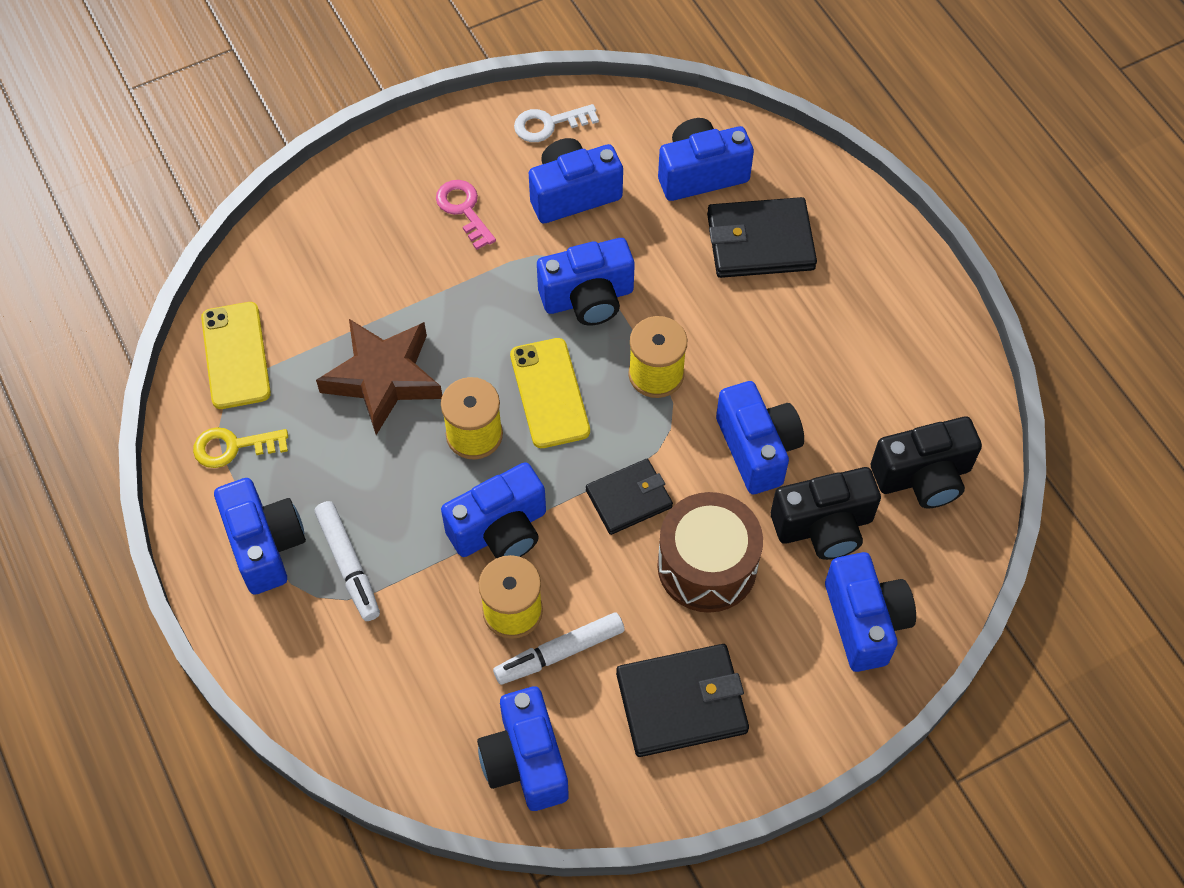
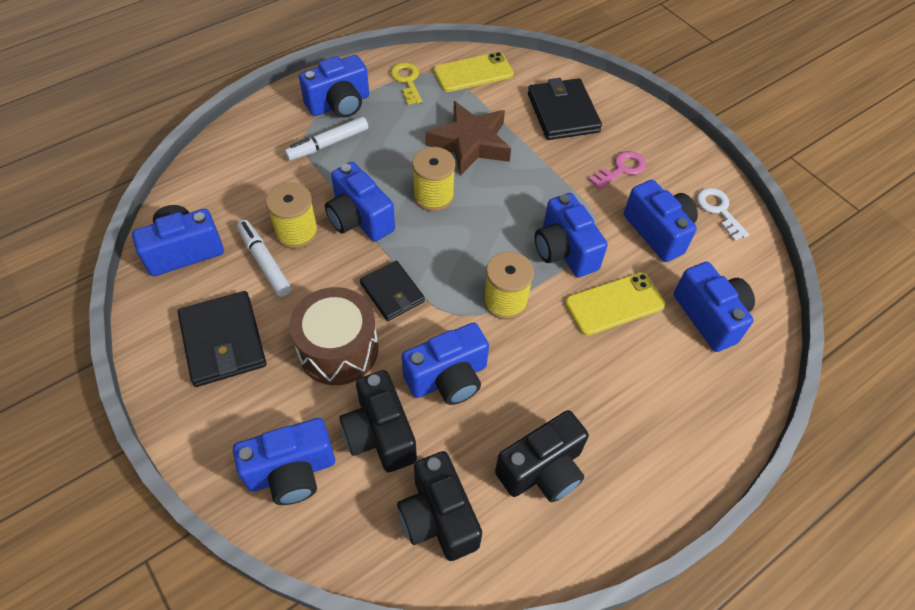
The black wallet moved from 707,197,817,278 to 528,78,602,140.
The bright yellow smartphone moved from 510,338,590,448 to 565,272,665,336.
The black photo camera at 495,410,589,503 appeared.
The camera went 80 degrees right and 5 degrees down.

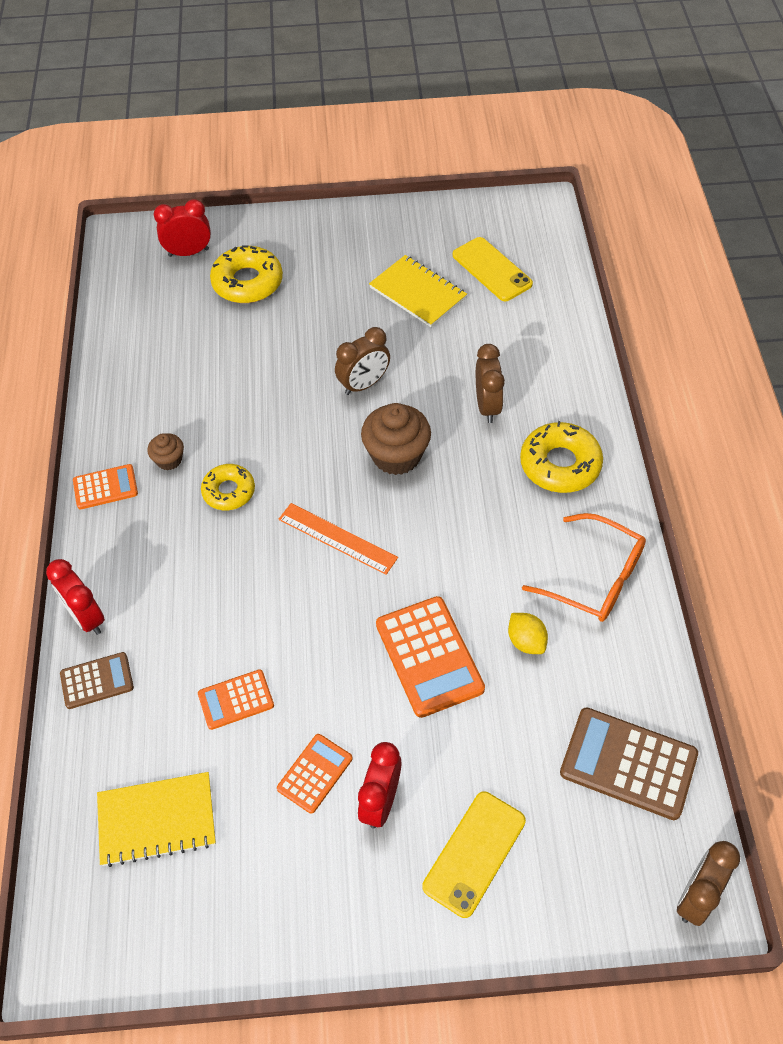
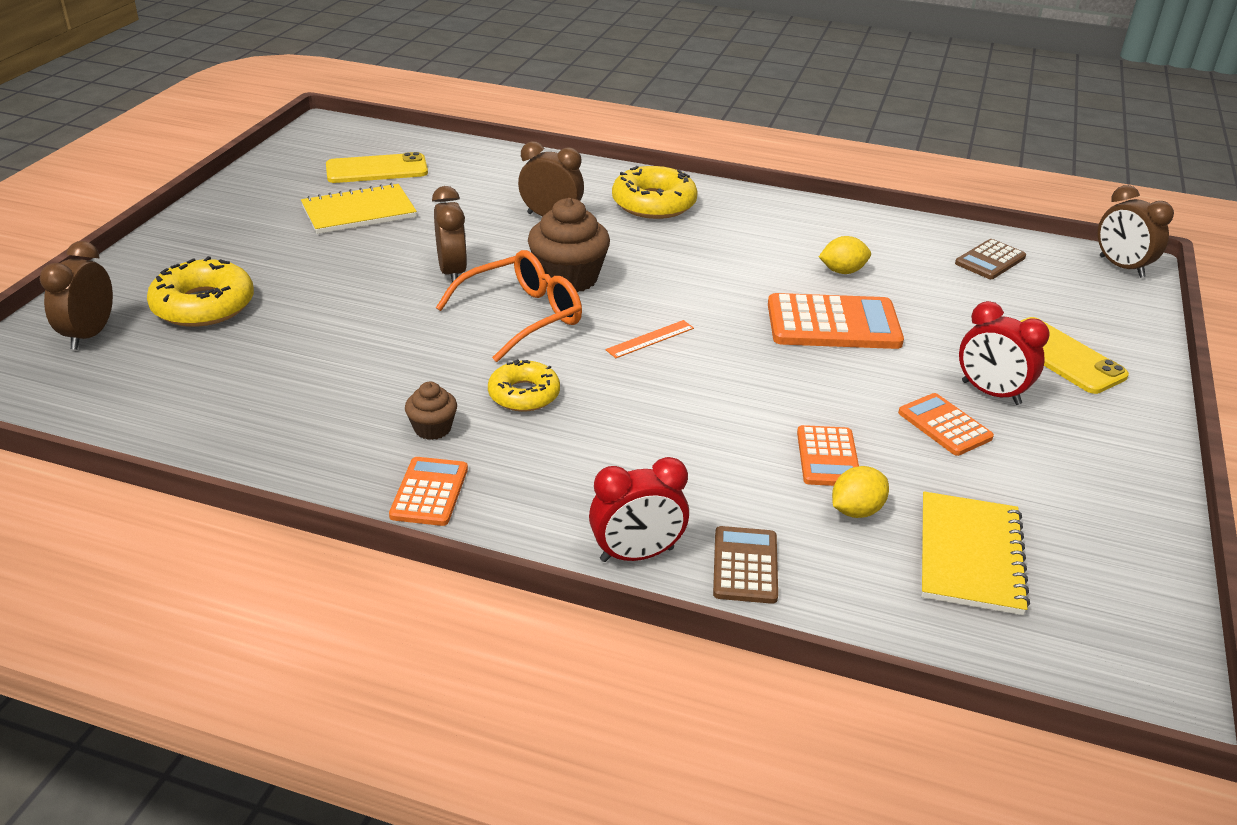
The crimson alarm clock at 154,199,211,257 became the russet alarm clock at 40,241,113,350.
The orange-coloured measuring stick at 279,503,398,575 changed to 0.63 times the size.
The orange-coloured glasses moved from 522,513,646,622 to 436,250,582,362.
The russet adding machine at 560,707,698,820 changed to 0.58 times the size.
The bright yellow toy lemon at 832,466,889,518 appeared.
The camera went 70 degrees left and 20 degrees down.

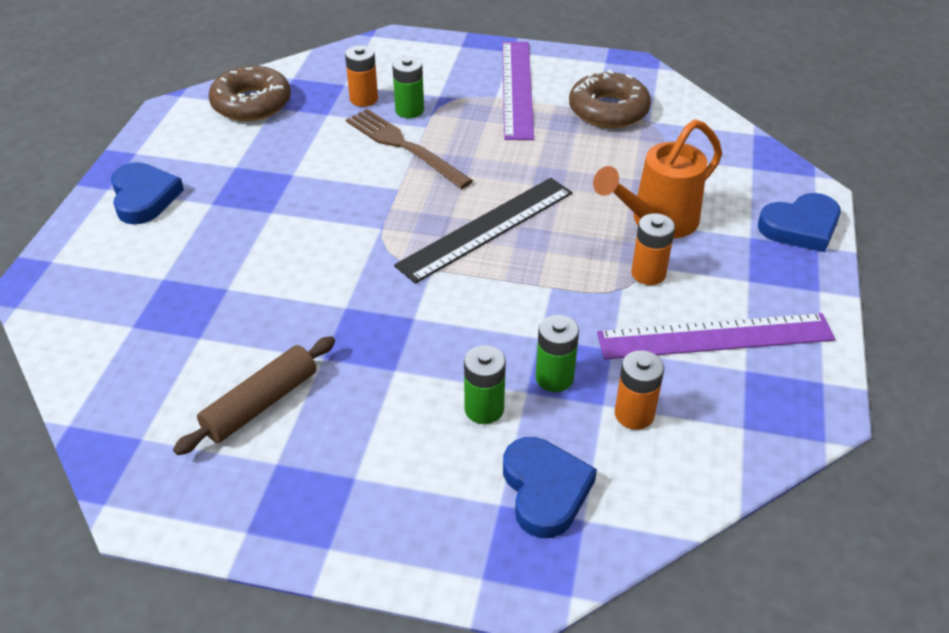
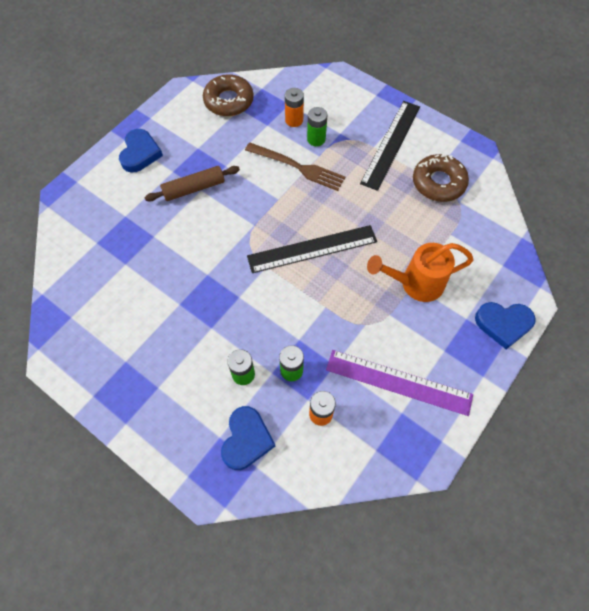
The purple measuring stick at 502,42,534,140 became the black measuring stick at 360,101,420,191.
The russet fork at 346,109,473,189 turned 135 degrees clockwise.
The orange-coloured AA battery at 631,213,675,285 disappeared.
The russet pastry roller moved from 173,336,335,455 to 144,166,240,202.
The camera went 25 degrees right and 20 degrees up.

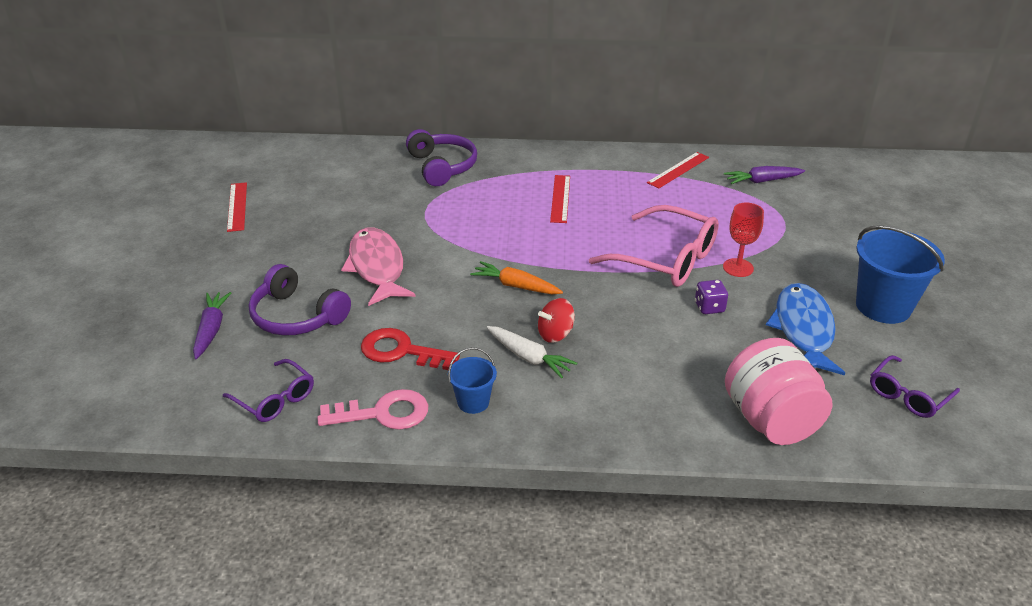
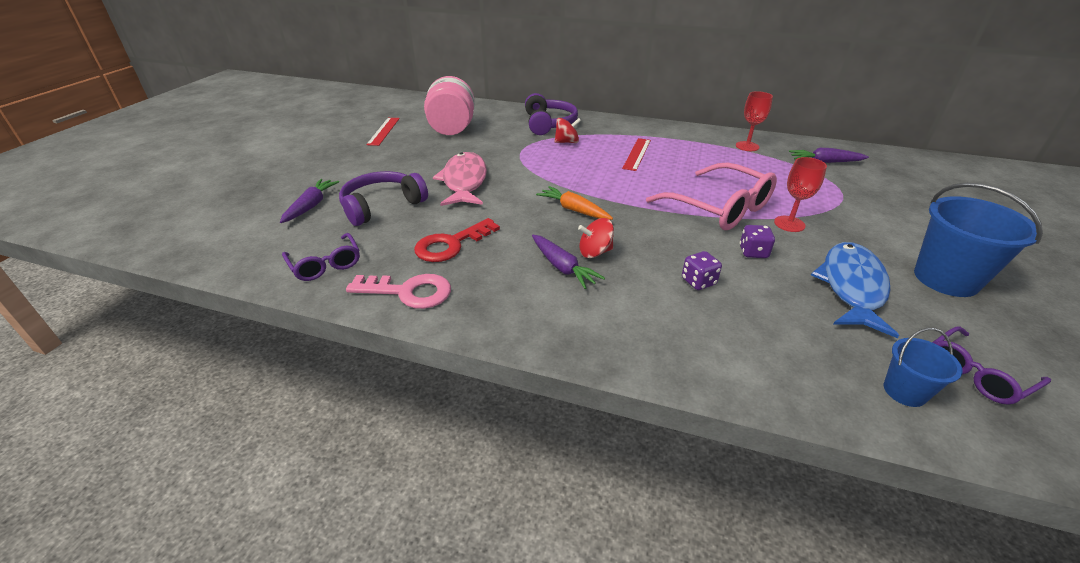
The crimson measuring stick at 647,152,709,188 was replaced by the crimson goblet at 736,91,773,151.
The purple headphones at 249,264,351,336 turned 90 degrees clockwise.
The white carrot at 487,326,577,378 became the purple carrot at 532,235,605,289.
The crimson latchkey at 361,328,460,370 turned 75 degrees counterclockwise.
The rose-pink jar moved from 725,338,833,445 to 424,76,475,135.
The cobalt bucket moved from 448,347,497,414 to 884,328,963,407.
The crimson toy top at 555,118,581,143 appeared.
The purple die at 682,251,722,290 appeared.
The camera went 15 degrees right and 0 degrees up.

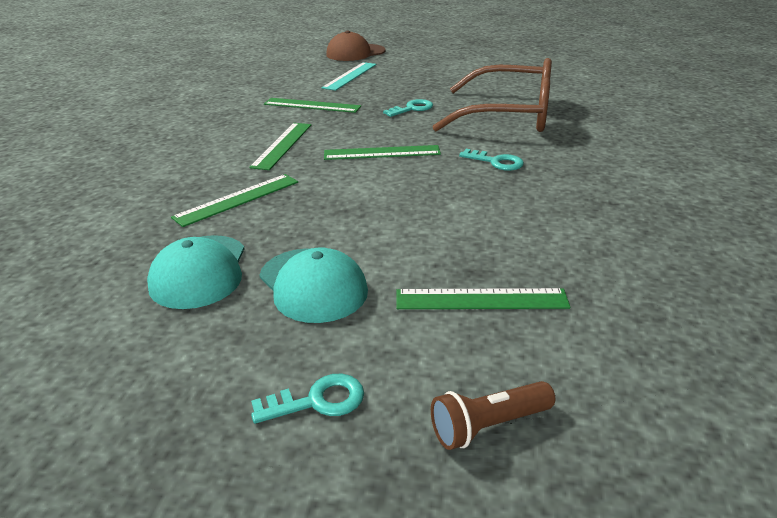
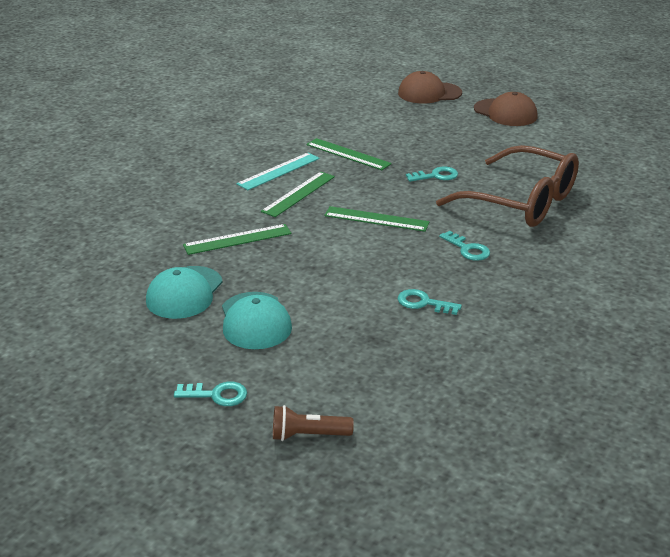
The aqua measuring stick moved from 322,62,376,91 to 236,152,320,190.
The leaf-green measuring stick at 396,288,570,309 disappeared.
The russet cap at 474,92,538,126 appeared.
The aqua latchkey at 398,289,462,315 appeared.
The camera went 20 degrees right and 0 degrees up.

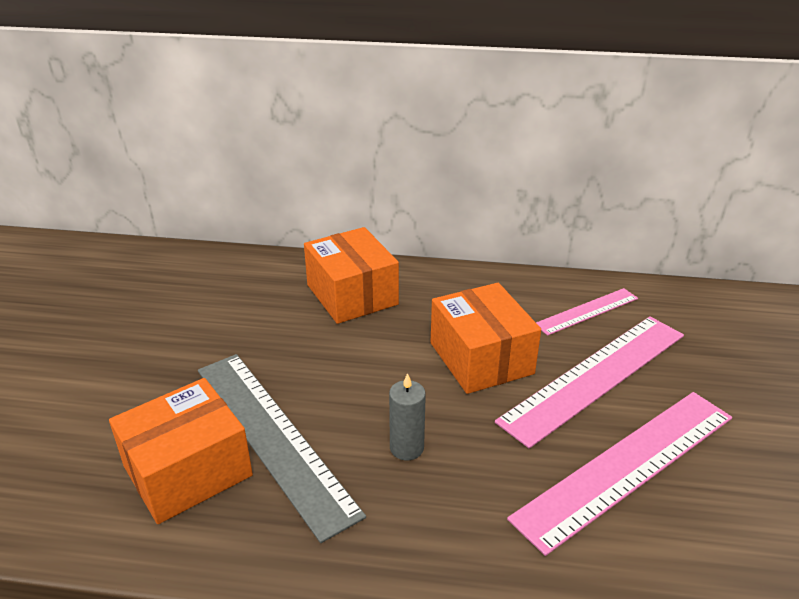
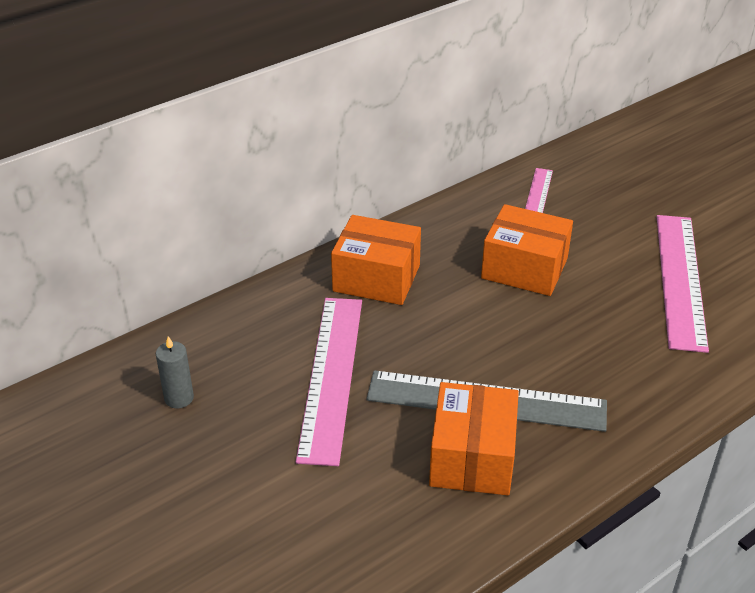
The rose-pink measuring stick moved from 495,316,684,448 to 296,298,362,466.
The gray candle moved from 389,373,426,460 to 156,336,194,408.
The camera went 45 degrees left and 5 degrees up.

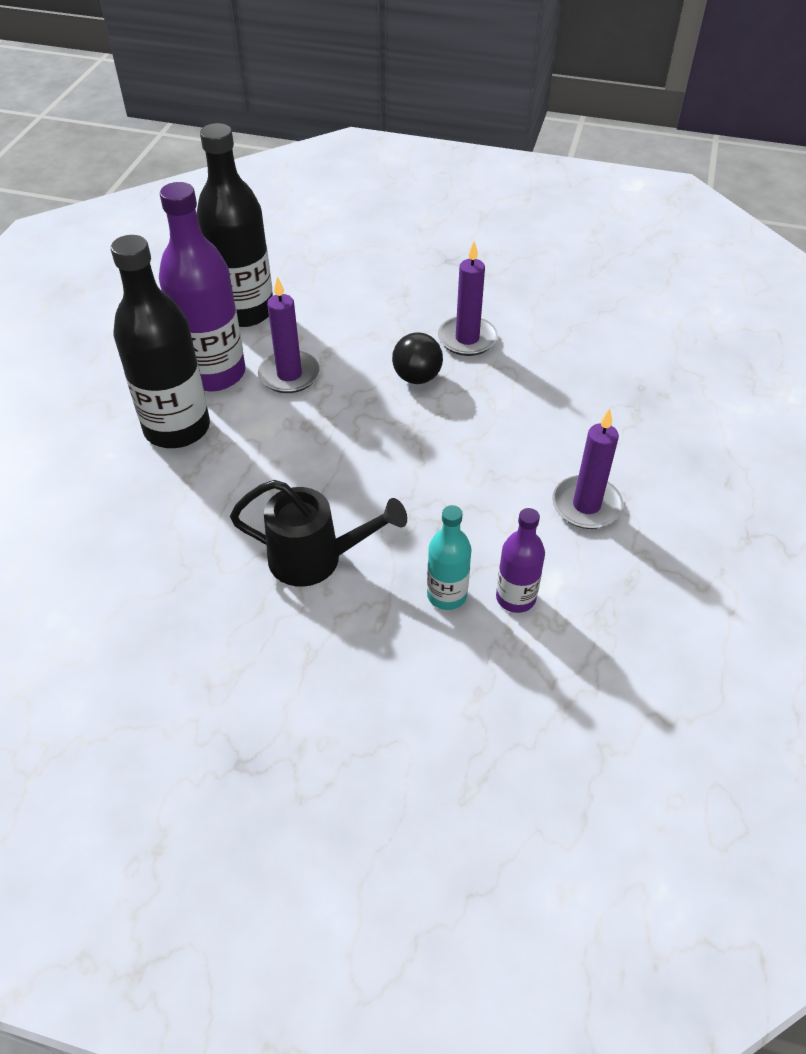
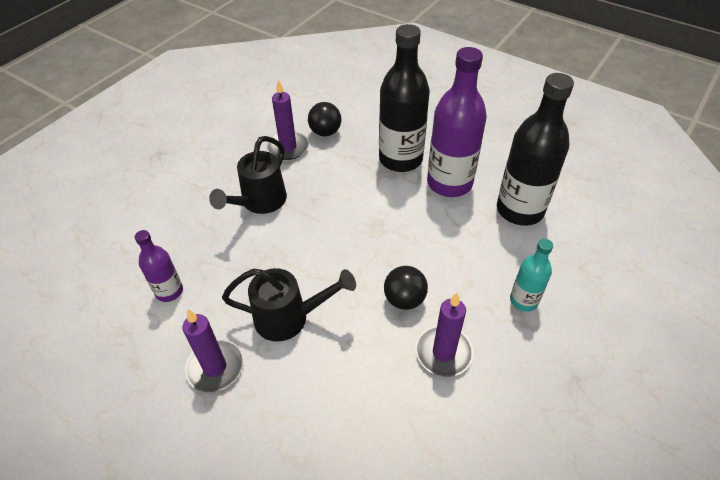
The purple candle moved from 258,276,320,393 to 267,80,309,160.
The aqua drink bottle moved from 427,505,471,610 to 510,239,553,312.
The black play ball at 308,102,341,136 appeared.
The black watering pot at 222,268,356,342 appeared.
The camera went 110 degrees right and 0 degrees up.

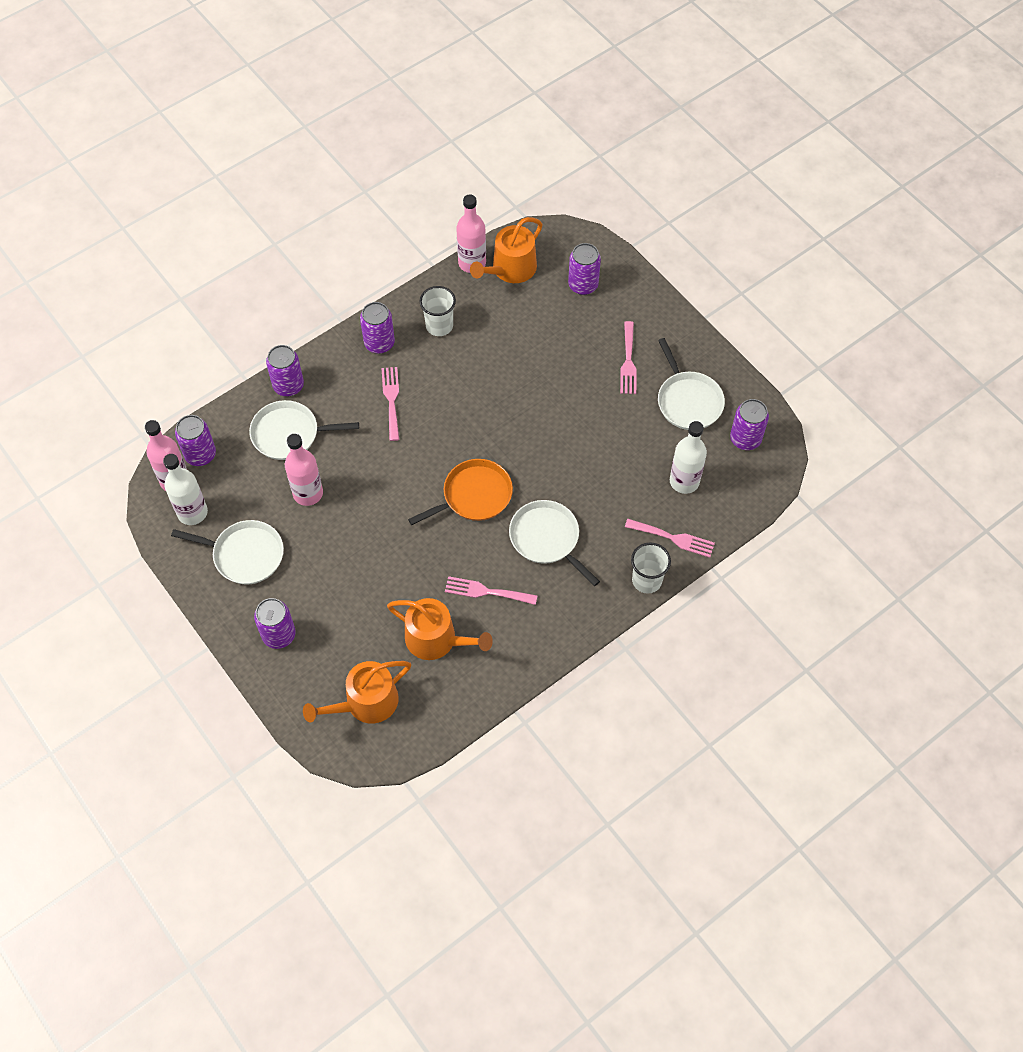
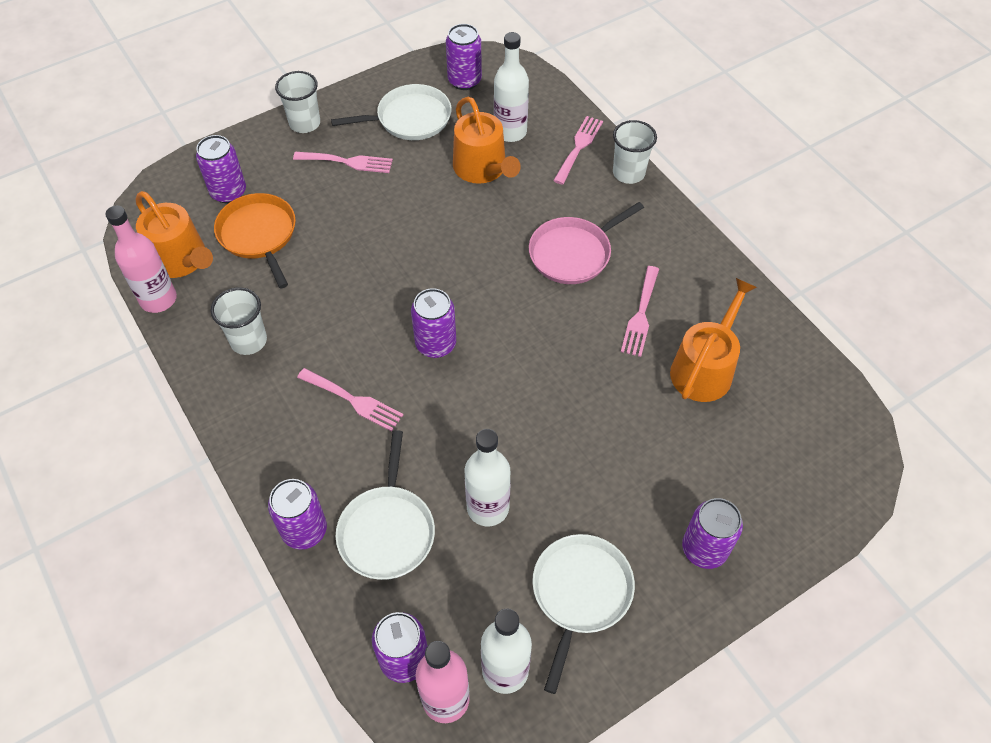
The purple soda can moved from 360,302,395,354 to 411,288,456,358.
The rose-pink fork at 381,367,399,441 turned 150 degrees counterclockwise.
The rose-pink drink bottle at 285,434,323,506 became the white drink bottle at 465,429,511,526.
The orange-coloured skillet moved from 408,459,513,525 to 214,193,296,288.
The white skillet at 509,500,600,586 became the rose-pink skillet at 529,202,644,284.
The orange-coloured watering pot moved from 303,661,411,723 to 453,97,521,184.
The white tumbler at 275,71,320,133 appeared.
The camera went 85 degrees left and 5 degrees down.

